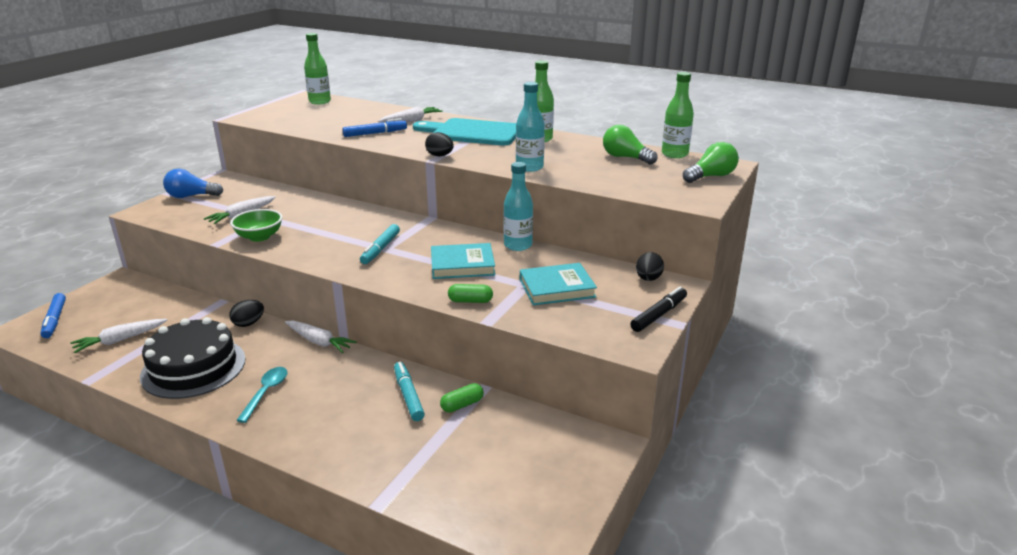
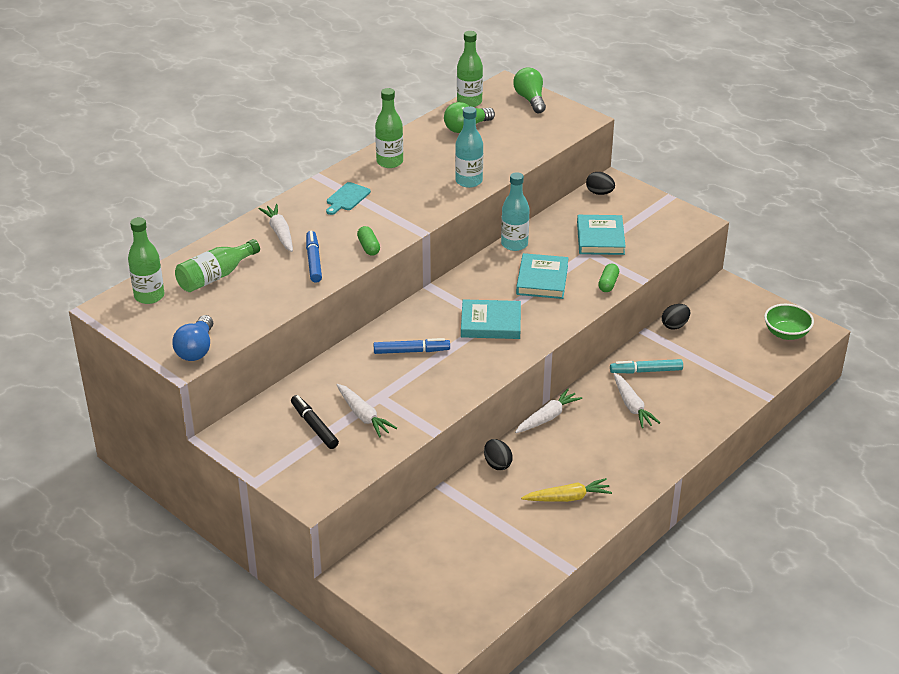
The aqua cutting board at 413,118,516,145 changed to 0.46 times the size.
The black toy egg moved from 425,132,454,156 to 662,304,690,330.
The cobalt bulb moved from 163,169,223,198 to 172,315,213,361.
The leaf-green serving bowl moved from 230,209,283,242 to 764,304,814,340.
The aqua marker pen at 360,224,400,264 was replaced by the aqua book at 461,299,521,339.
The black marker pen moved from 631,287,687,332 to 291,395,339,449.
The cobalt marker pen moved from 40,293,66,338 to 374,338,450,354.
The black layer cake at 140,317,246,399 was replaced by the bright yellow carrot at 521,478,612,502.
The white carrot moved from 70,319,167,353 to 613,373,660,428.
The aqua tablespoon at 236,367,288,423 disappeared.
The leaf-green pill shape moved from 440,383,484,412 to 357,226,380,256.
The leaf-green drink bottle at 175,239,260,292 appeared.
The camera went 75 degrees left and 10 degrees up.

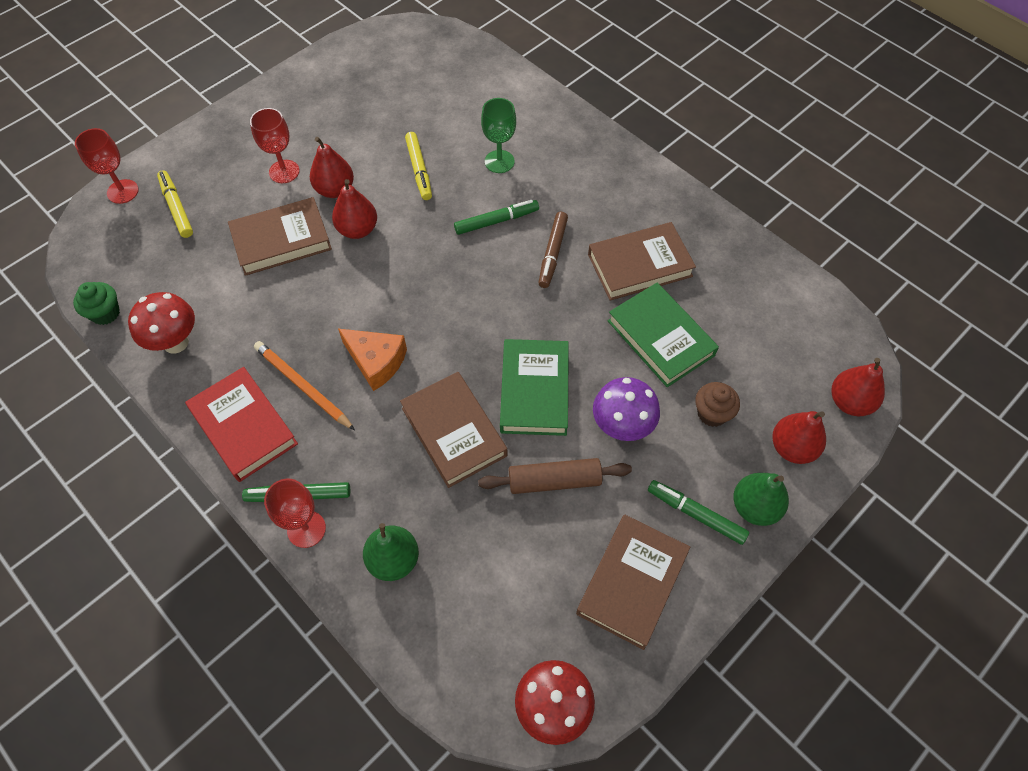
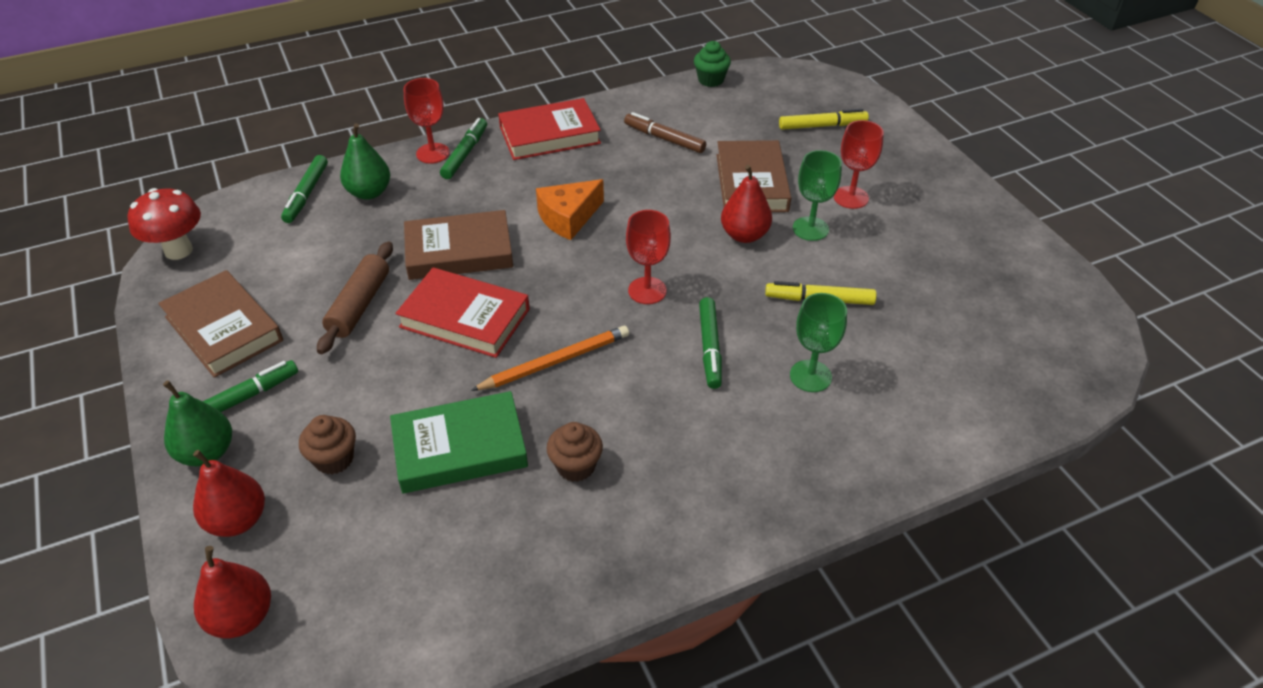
The crimson goblet moved from 75,128,139,204 to 626,210,671,304.
The crimson pear at 310,137,354,198 was replaced by the leaf-green goblet at 793,150,842,241.
The russet marker pen moved from 538,212,568,288 to 624,112,706,153.
The russet book at 588,222,696,301 was replaced by the russet fairy cake at 546,422,603,482.
The crimson fungus at 128,292,195,354 disappeared.
The leaf-green book at 500,339,569,436 became the crimson book at 395,267,530,358.
The orange-coloured wooden pencil moved from 254,341,355,430 to 471,326,629,391.
The purple fungus at 593,377,660,441 disappeared.
The leaf-green marker pen at 281,155,328,223 appeared.
The camera went 110 degrees right and 15 degrees down.

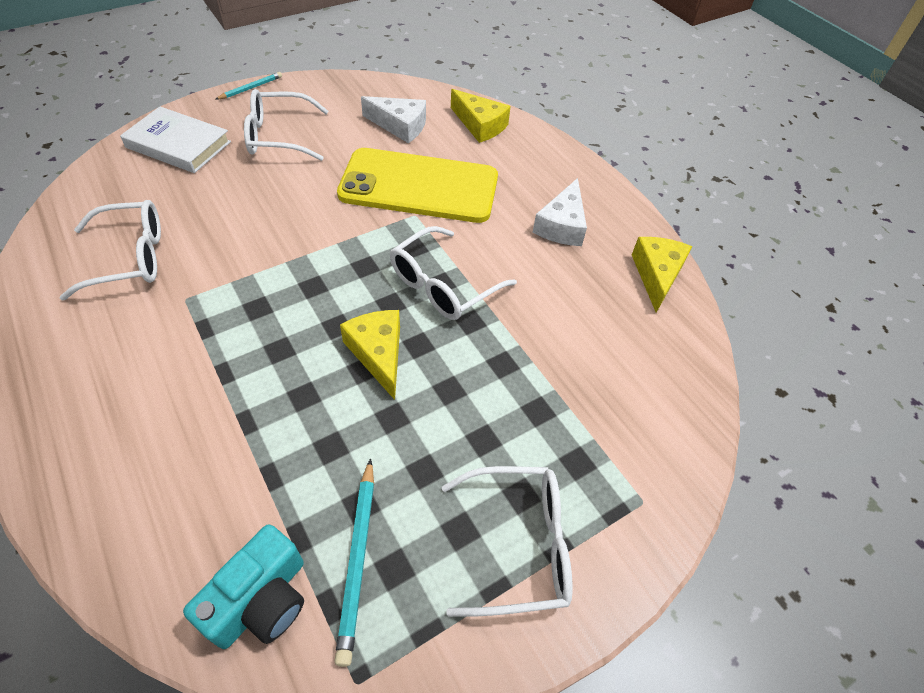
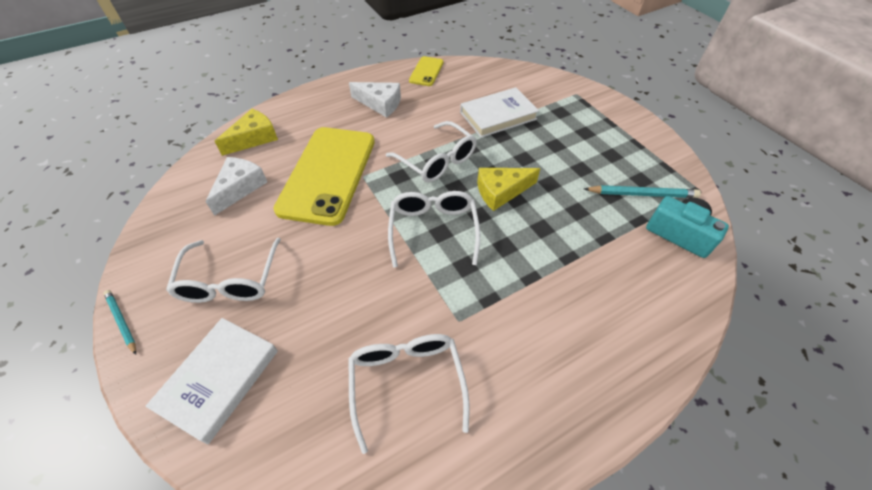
The bright yellow piece of cheese at 632,237,692,313 was replaced by the bright yellow smartphone at 409,56,444,86.
The white glasses moved from 442,466,572,617 to 388,191,480,268.
The white book at 460,87,539,138 appeared.
The camera went 85 degrees left and 0 degrees up.

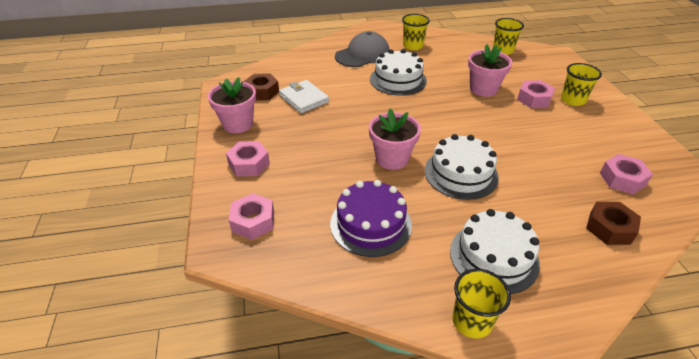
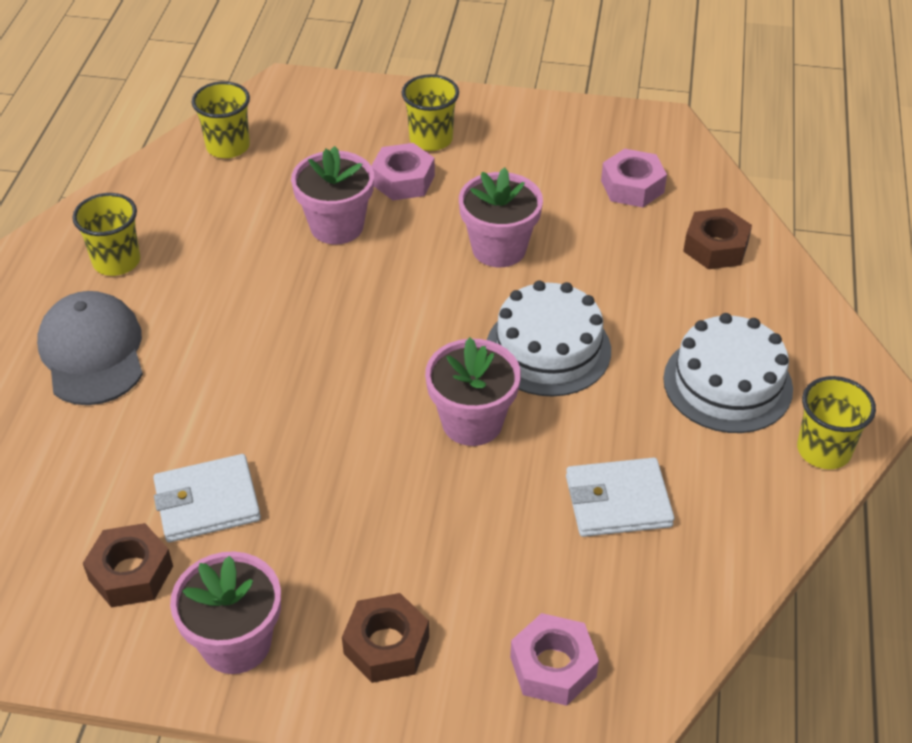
The white layer cake at 370,49,427,95 disappeared.
The rose-pink hex nut at 226,141,270,177 became the russet hex nut at 342,593,429,683.
The purple layer cake at 330,180,412,257 was replaced by the white wallet at 566,458,675,537.
The rose-pink plant pot at 459,167,543,267 appeared.
The camera went 70 degrees left and 5 degrees up.

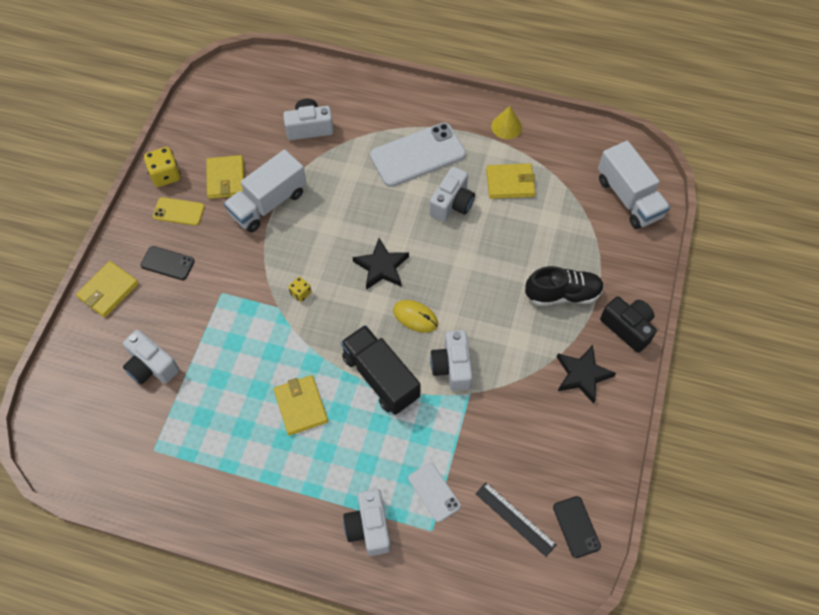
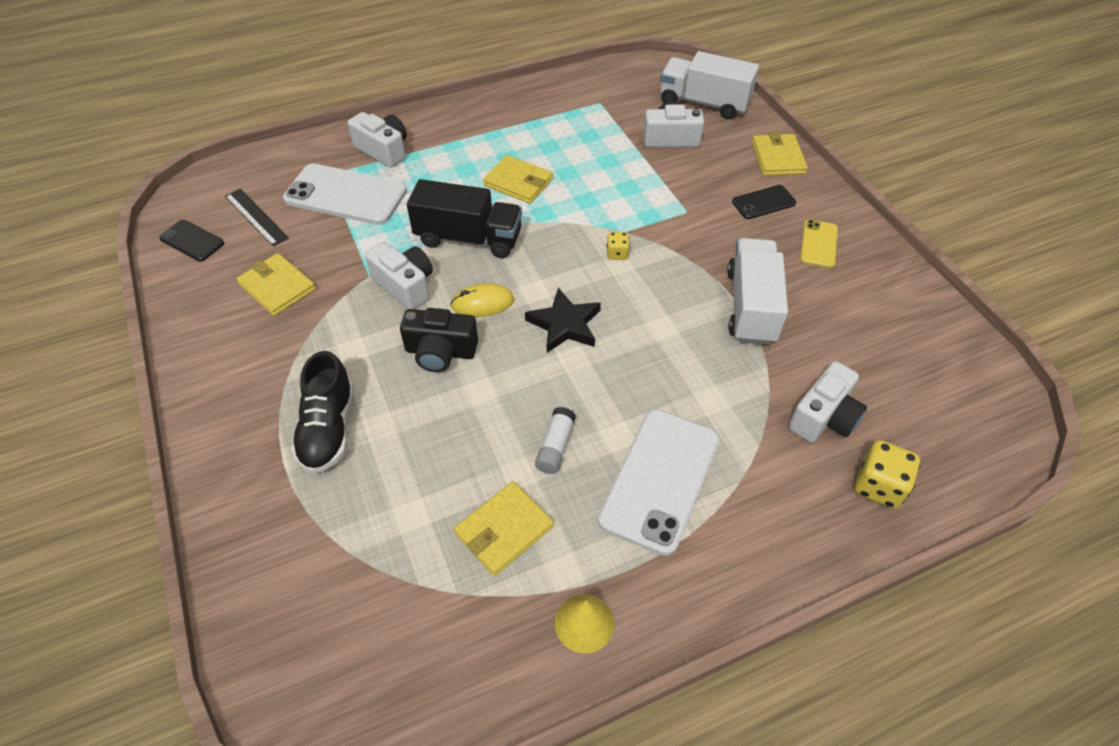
The white toy truck moved from 598,141,670,229 to 660,51,759,119.
The bright yellow die moved from 144,147,181,187 to 854,440,920,509.
The bright yellow wallet moved from 206,155,244,199 to 237,253,316,316.
The white photo camera at 429,166,475,221 was replaced by the white glue at 535,407,576,474.
The bright yellow smartphone at 153,197,205,226 turned 45 degrees counterclockwise.
The black sneaker at 525,266,604,306 turned 45 degrees counterclockwise.
The black photo camera moved from 600,296,657,353 to 400,308,478,372.
The black star shape at 557,345,616,404 disappeared.
The white smartphone at 408,463,461,522 changed to 1.92 times the size.
The black measuring stick at 475,482,557,557 turned 45 degrees clockwise.
The camera went 140 degrees right and 10 degrees down.

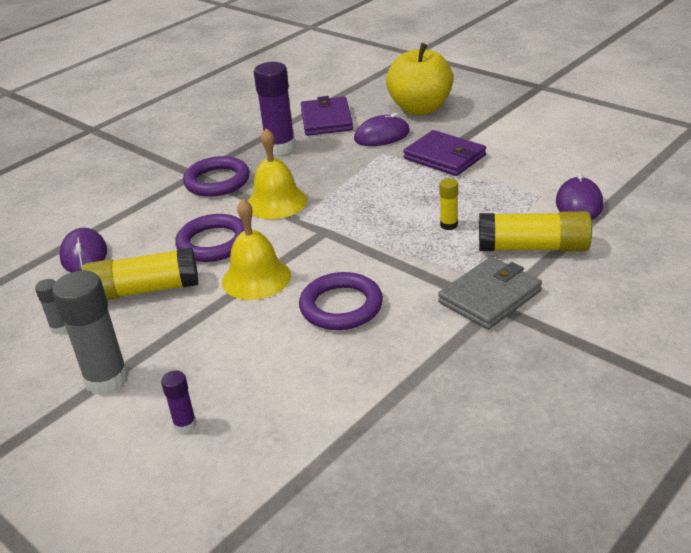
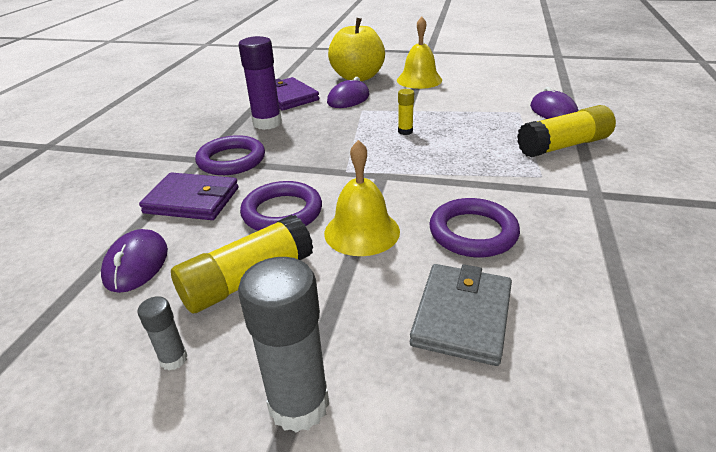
The bright yellow hand bell moved from 248,128,307,219 to 397,17,442,89.
The purple wallet moved from 403,130,486,176 to 139,172,239,220.
The bright yellow glue moved from 439,178,458,230 to 398,89,414,135.
The purple PC mouse at 59,228,107,272 turned 45 degrees clockwise.
The gray wallet moved from 438,257,542,330 to 410,264,512,366.
The purple glue at 161,371,196,433 disappeared.
The camera went 30 degrees left and 0 degrees up.

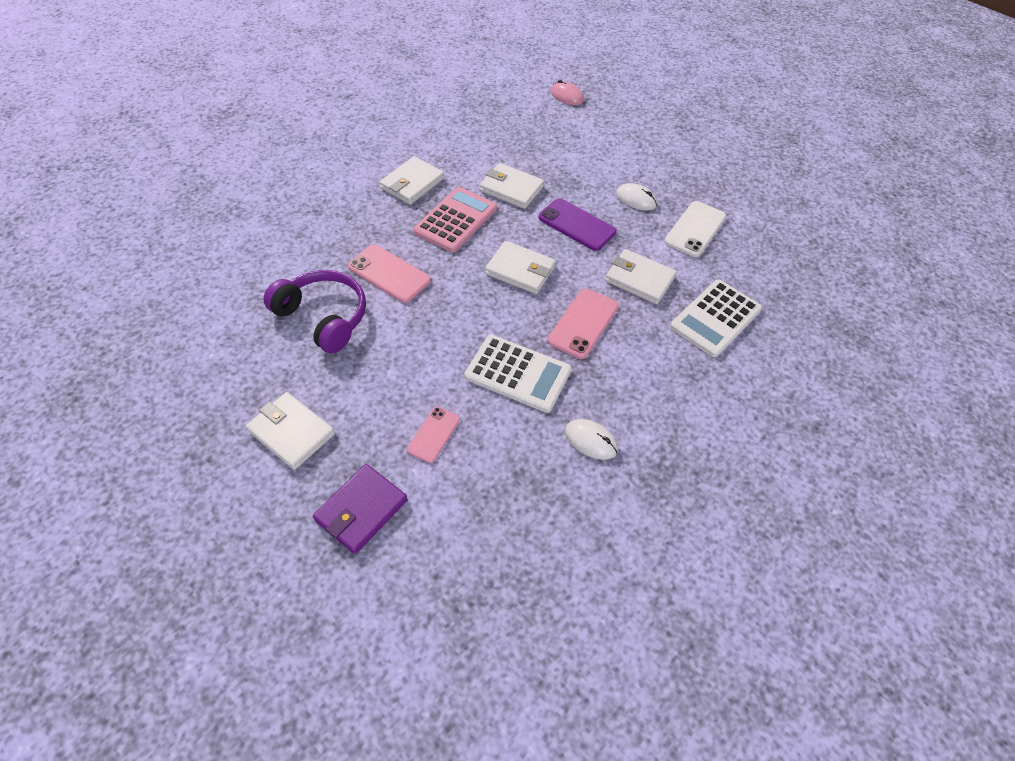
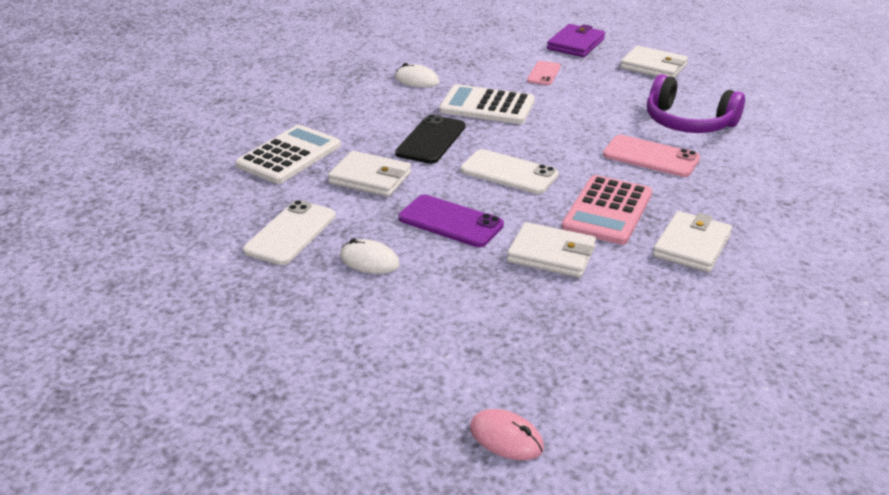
The white wallet at 485,241,556,294 was replaced by the white smartphone at 460,149,559,194.
The rose-pink smartphone at 547,289,619,359 became the black smartphone at 395,114,466,164.
The camera went 175 degrees right and 20 degrees down.

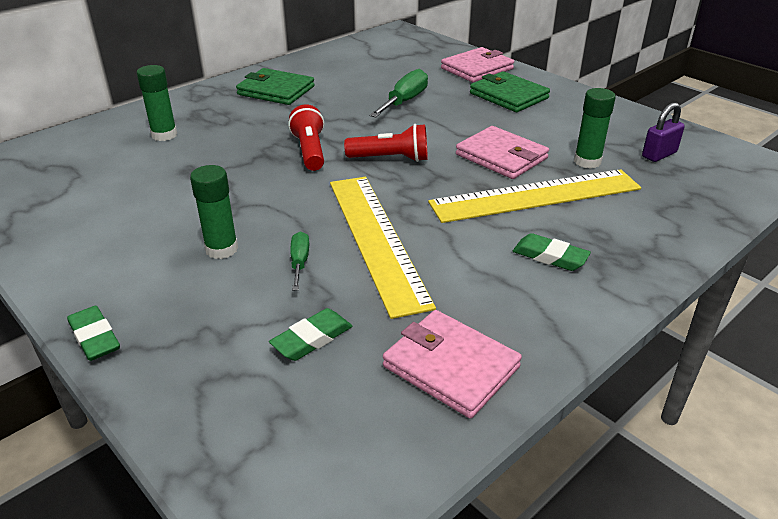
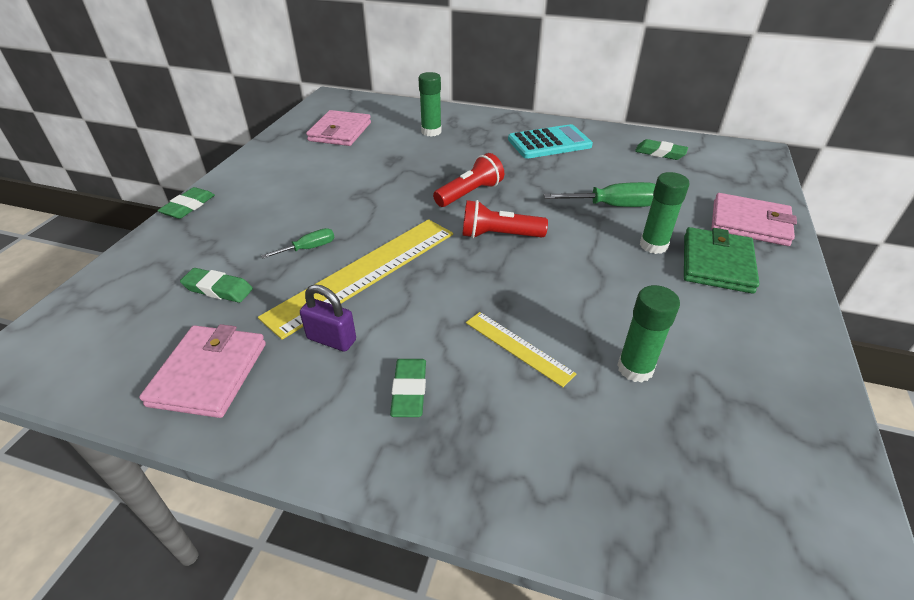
The leaf-green wallet at 236,68,314,105 was replaced by the aqua adding machine at 508,124,593,159.
The purple lock moved from 642,102,685,162 to 300,285,356,352.
The crimson flashlight at 344,124,427,162 turned 120 degrees clockwise.
The rose-pink wallet moved from 456,126,549,179 to 306,110,371,146.
The leaf-green glue moved from 190,165,238,259 to 640,172,689,254.
The bright yellow measuring stick at 428,169,641,223 changed to 0.49 times the size.
The leaf-green eraser at 635,139,688,160 appeared.
The camera went 60 degrees right and 5 degrees up.

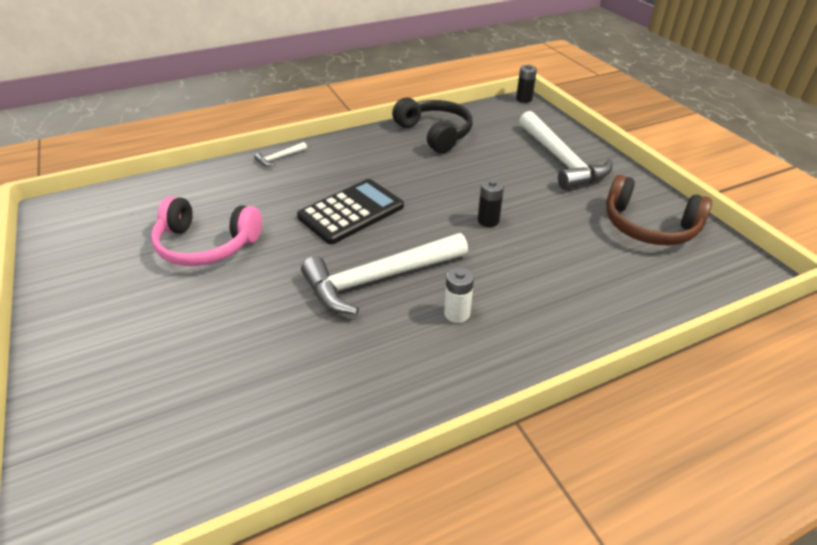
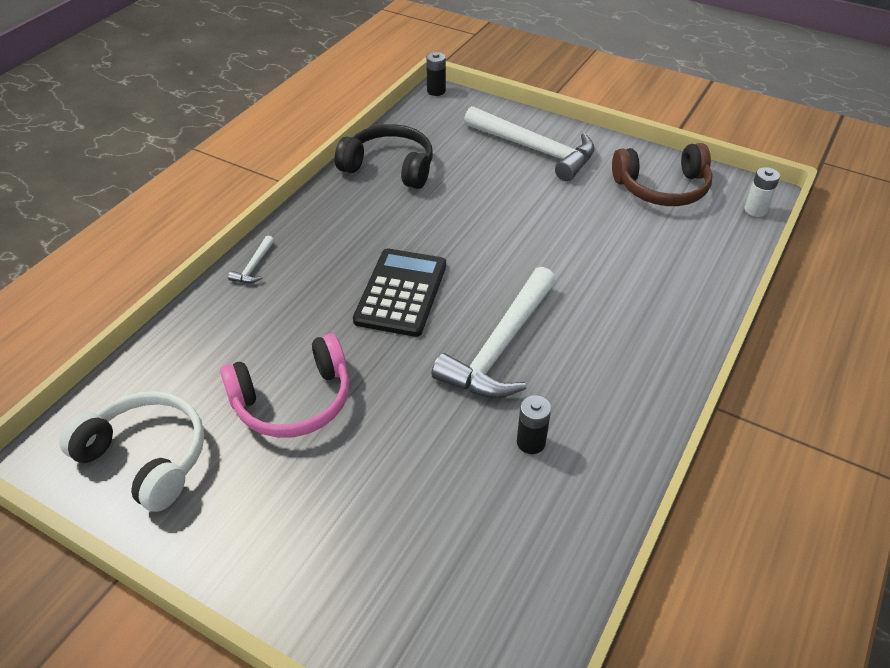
The black AA battery moved from 478,179,504,227 to 517,395,551,454.
The white AA battery moved from 444,267,474,323 to 744,167,780,217.
The white headphones at 59,391,204,512 appeared.
The camera went 35 degrees left and 5 degrees up.

